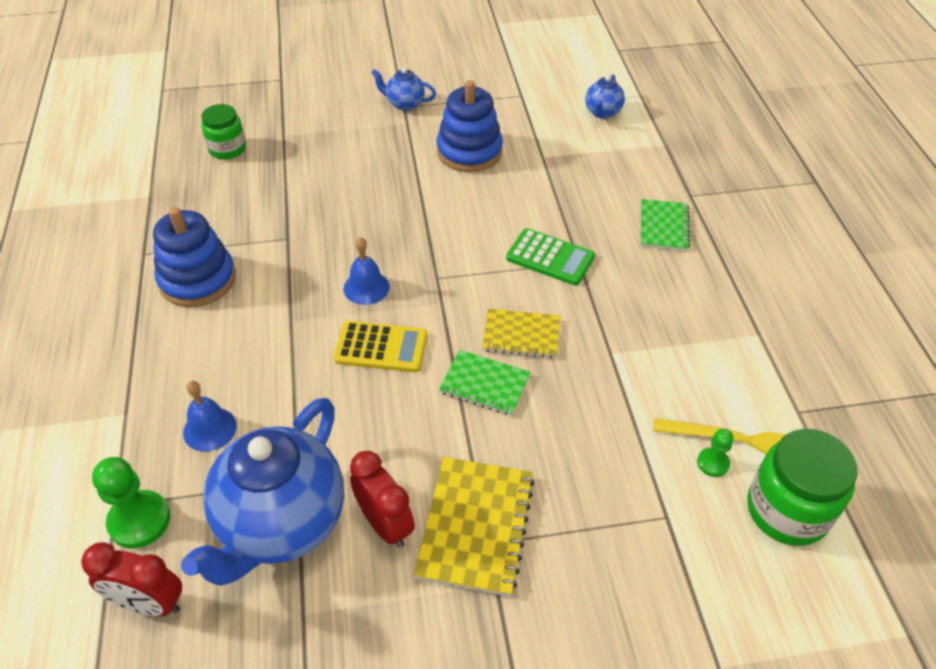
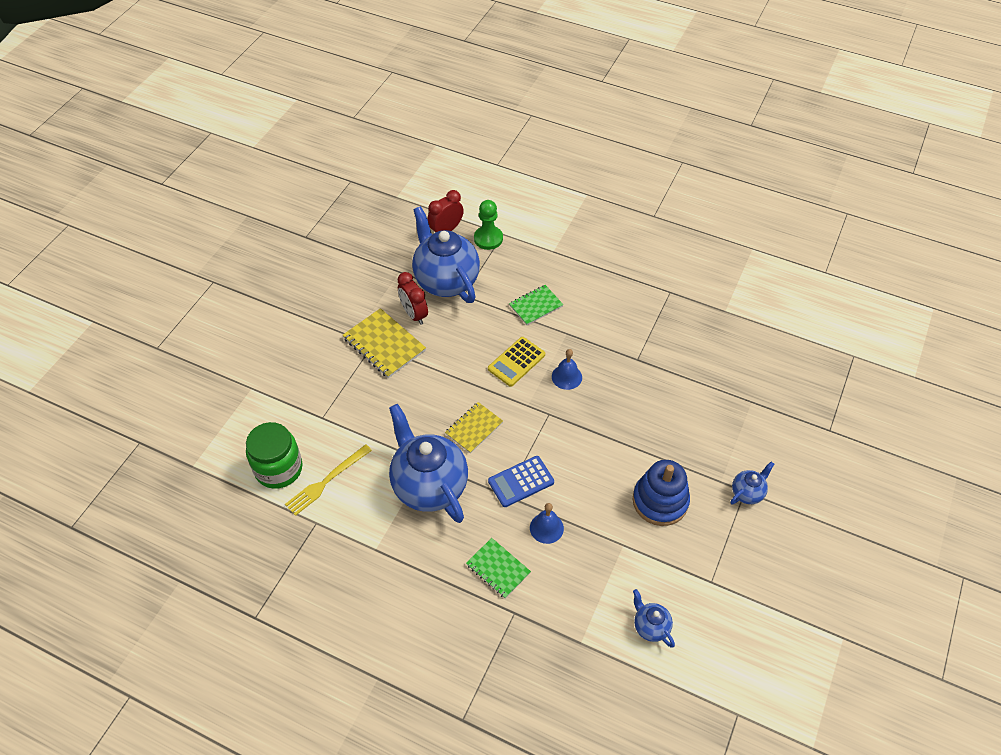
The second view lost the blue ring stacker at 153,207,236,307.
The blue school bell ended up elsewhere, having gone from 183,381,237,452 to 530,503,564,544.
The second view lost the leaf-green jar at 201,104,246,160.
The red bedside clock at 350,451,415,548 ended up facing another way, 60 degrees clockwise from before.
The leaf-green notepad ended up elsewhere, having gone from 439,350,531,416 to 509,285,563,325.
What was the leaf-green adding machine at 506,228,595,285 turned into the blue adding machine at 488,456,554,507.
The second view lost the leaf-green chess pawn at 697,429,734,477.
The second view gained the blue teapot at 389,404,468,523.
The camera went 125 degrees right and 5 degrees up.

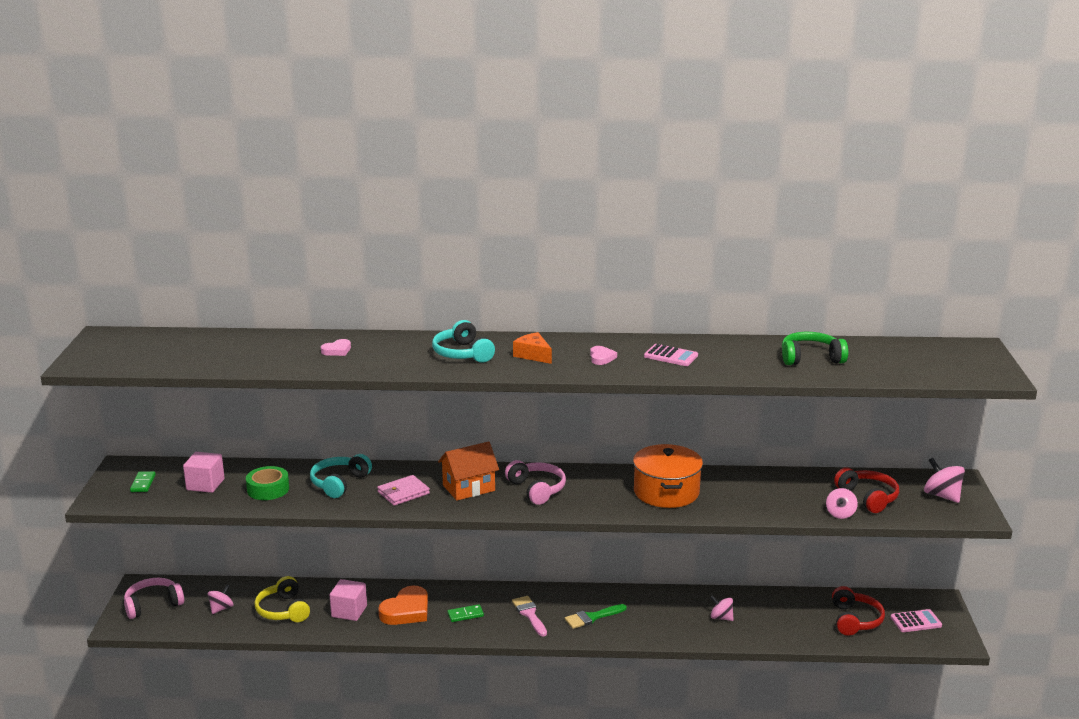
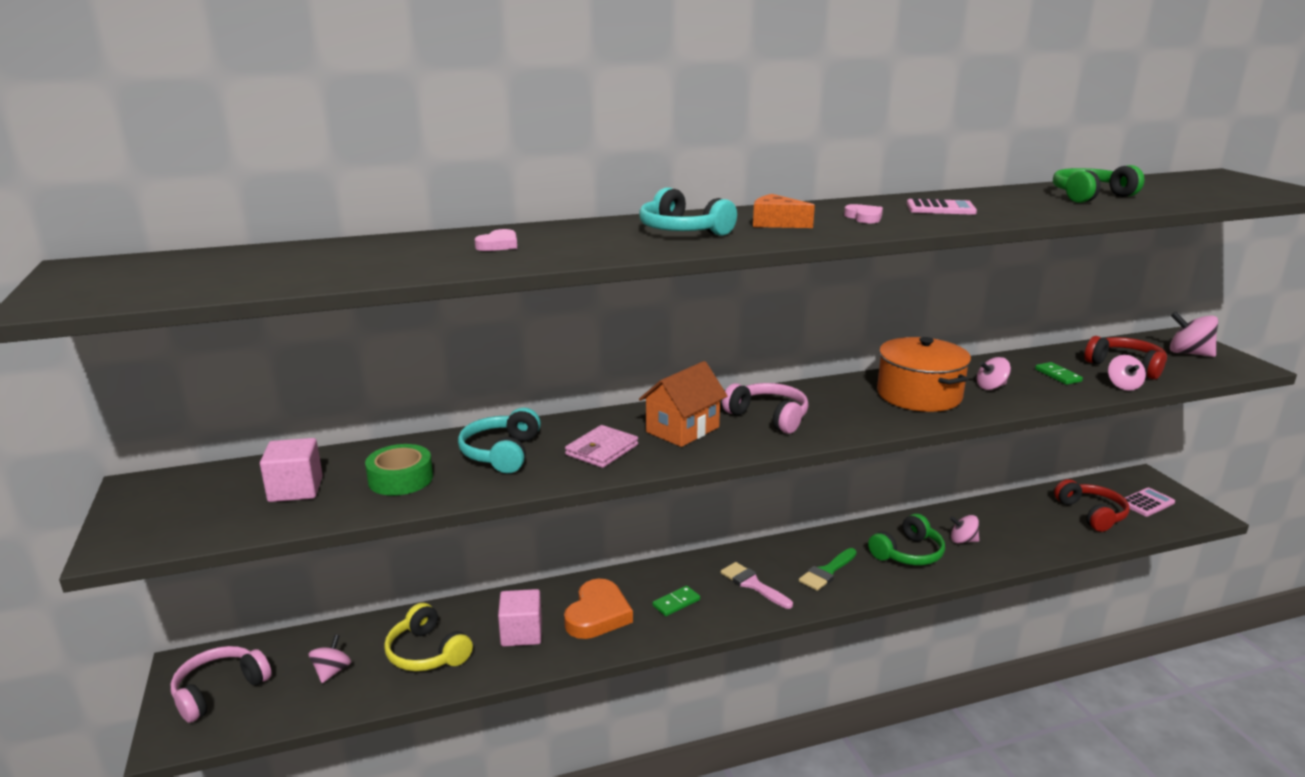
The leaf-green domino tile ended up elsewhere, having gone from 130,471,156,492 to 1035,362,1083,385.
The second view gained the leaf-green over-ear headphones at 868,514,945,565.
The second view gained the pink spinning top at 977,357,1011,390.
The camera went 20 degrees left and 0 degrees up.

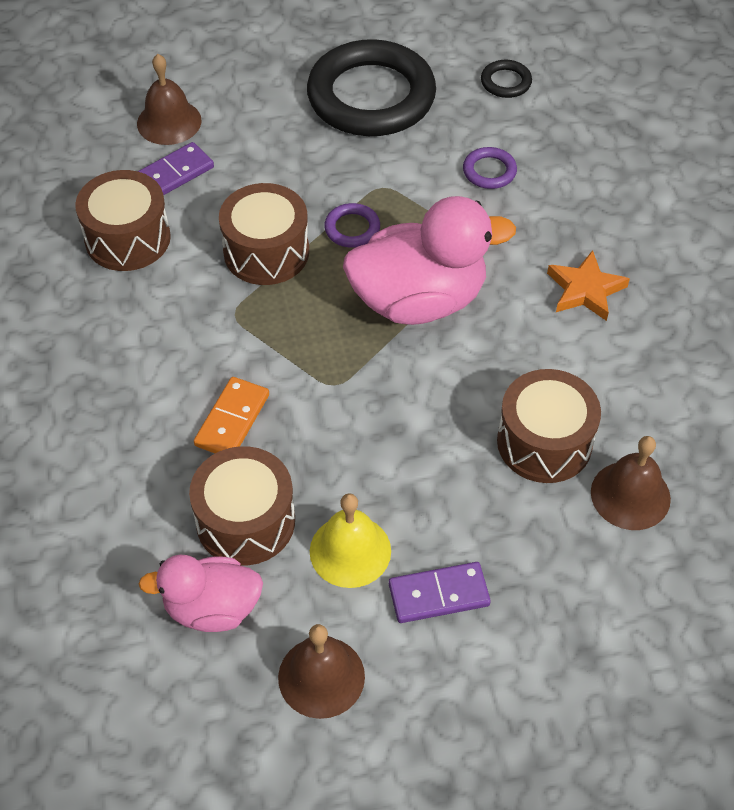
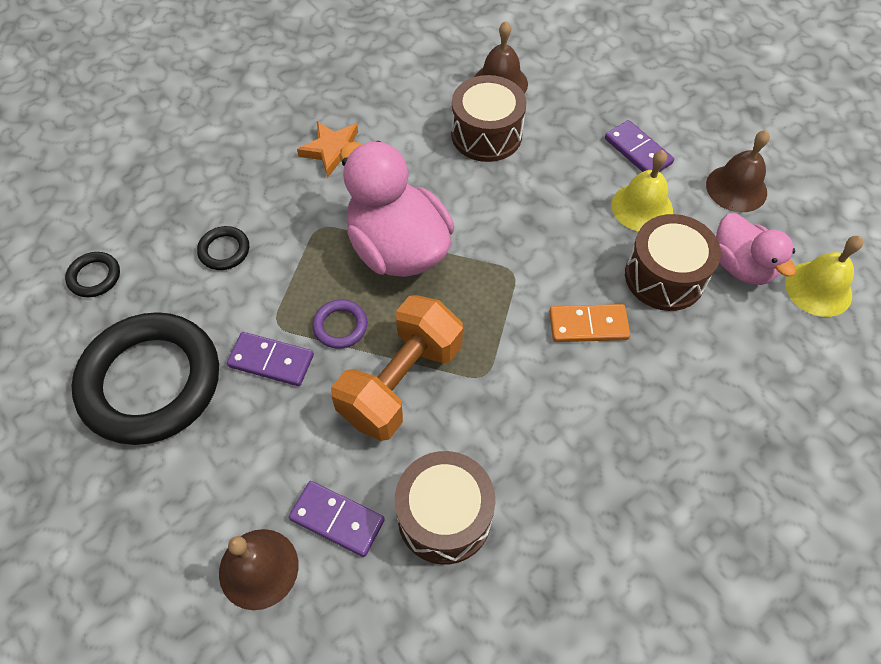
Where the brown toy drum stood at 219,183,309,285, the orange-coloured free weight came to stand at 331,295,463,441.
What was the royal purple torus at 463,147,517,189 turned into the black torus at 197,226,249,270.
The second view gained the royal purple domino tile at 227,332,314,386.
The second view gained the bright yellow school bell at 785,236,863,317.
The camera went 115 degrees left and 5 degrees up.

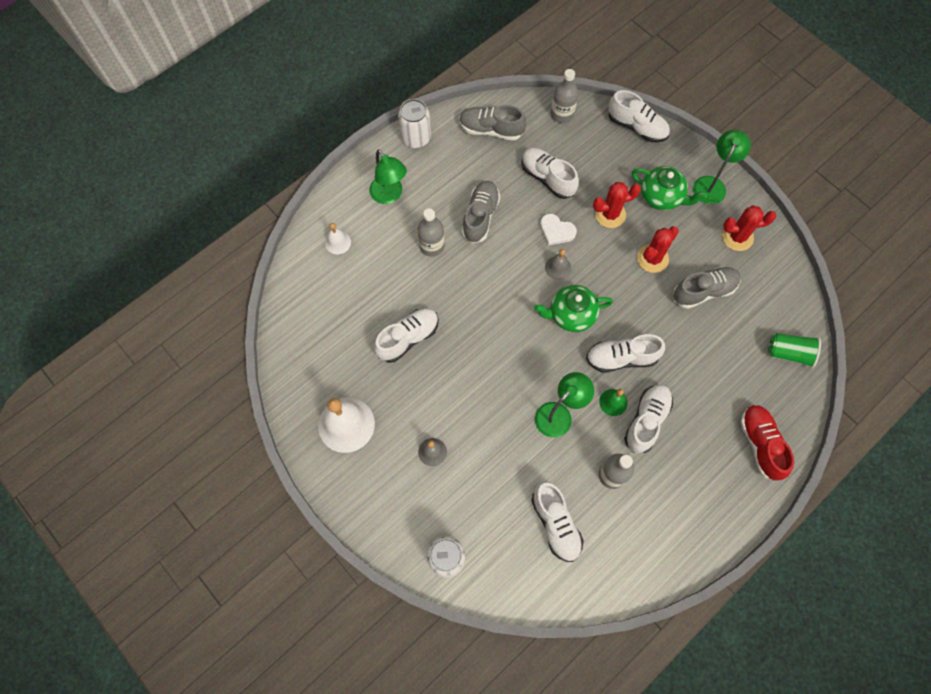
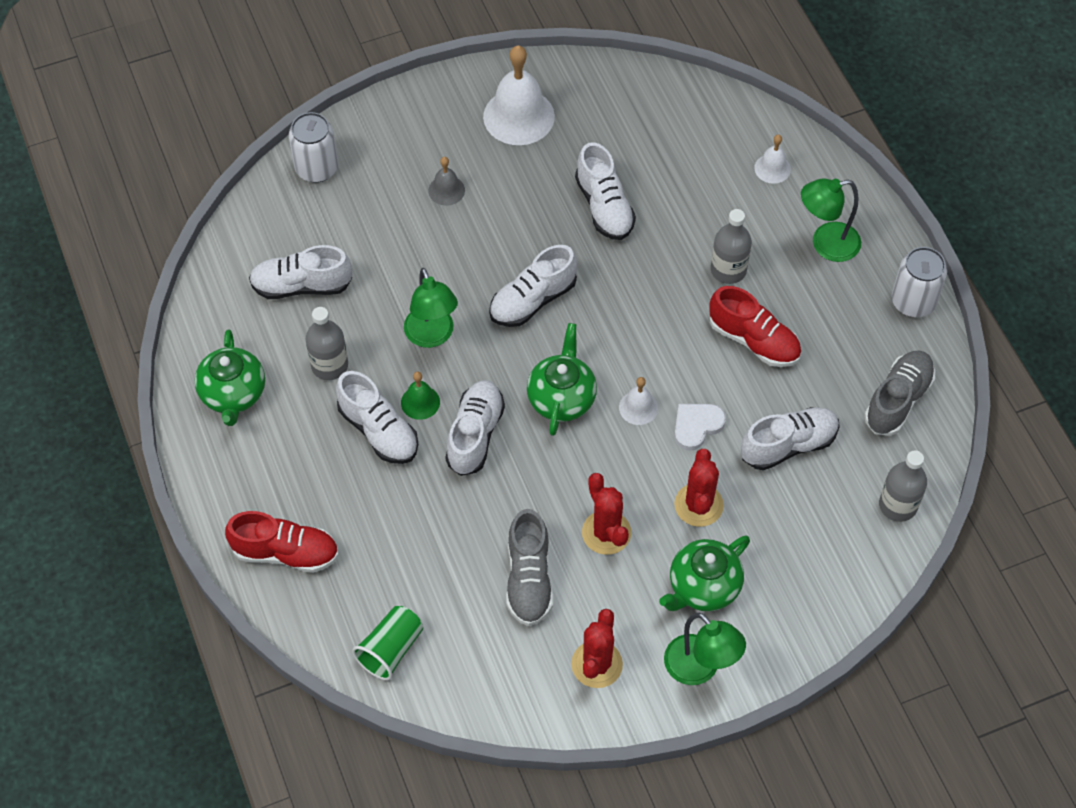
What was the grey lace-up shoe at 462,181,500,244 turned into the red lace-up shoe at 709,286,801,367.
What was the grey school bell at 545,249,571,280 turned into the snow-white school bell at 619,377,658,425.
The snow-white lace-up shoe ended up elsewhere, having gone from 608,90,670,143 to 489,245,577,327.
The second view gained the leaf-green teapot at 195,329,265,426.
The camera went 110 degrees right and 10 degrees down.

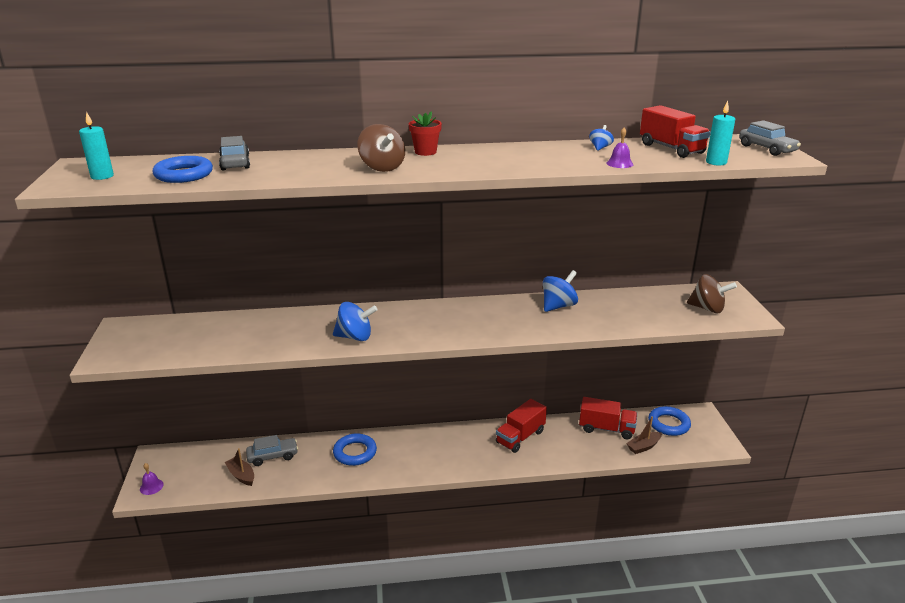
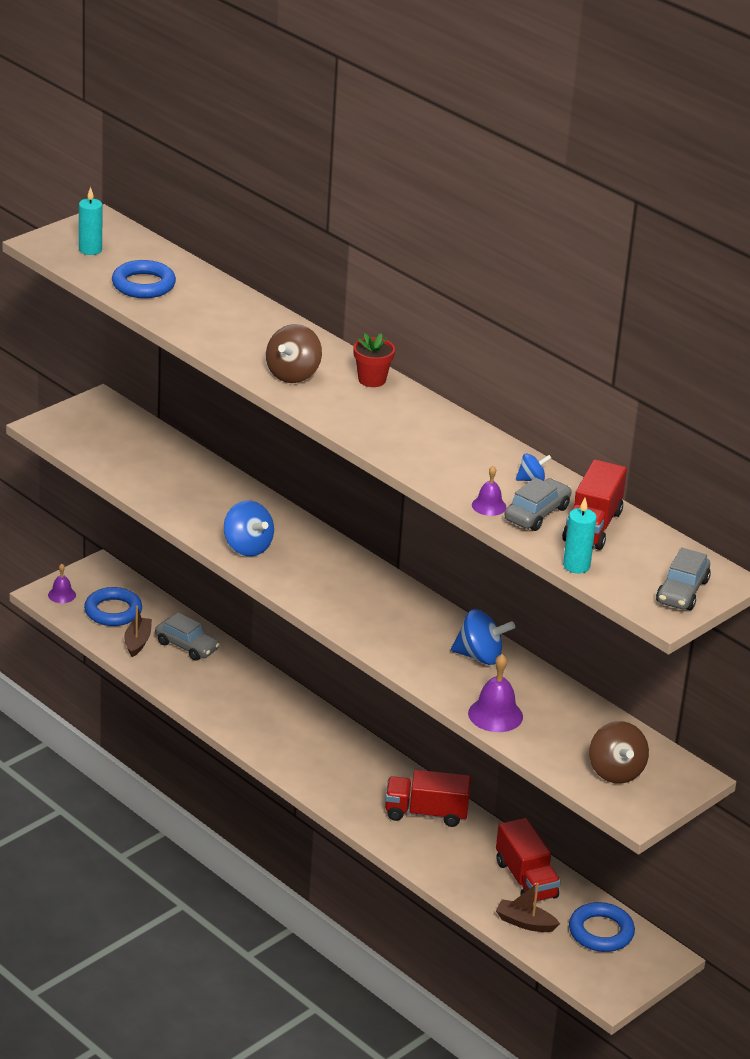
The grey toy car ended up elsewhere, having gone from 219,136,250,171 to 504,478,572,531.
The blue torus ended up elsewhere, having gone from 333,433,377,466 to 84,587,142,626.
The second view gained the royal purple school bell at 468,654,523,732.
The camera went 50 degrees right and 5 degrees up.

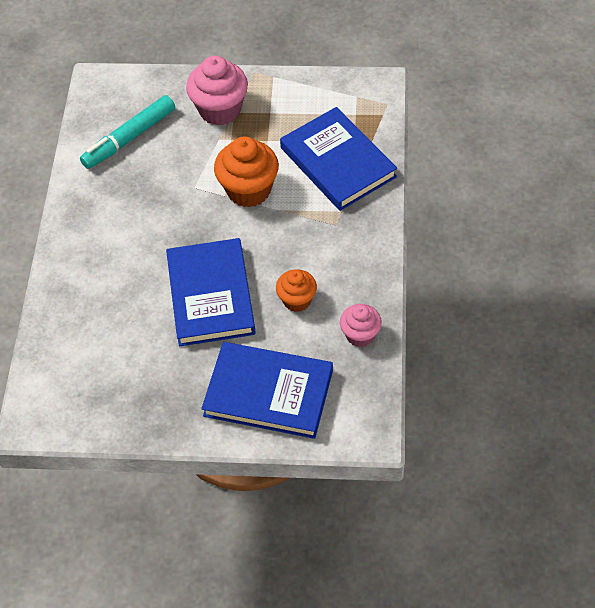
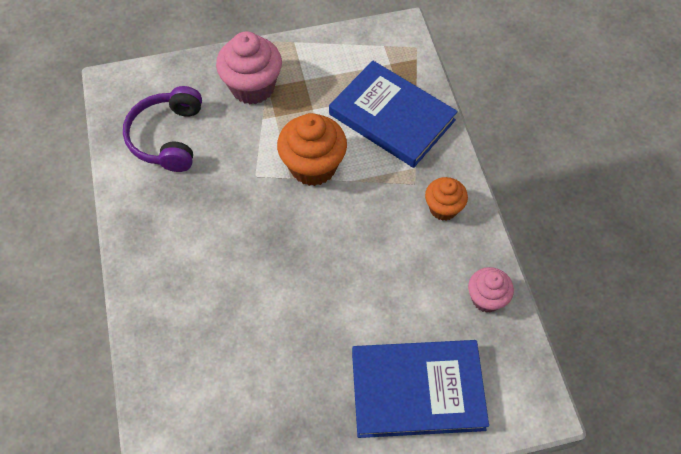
Where the teal felt pen stood at 80,95,175,169, the royal purple over-ear headphones came to stand at 123,86,202,172.
The second view lost the blue hardcover at 166,238,256,346.
The orange-coloured cupcake ended up elsewhere, having gone from 276,269,317,312 to 425,177,468,221.
The camera went 20 degrees left and 5 degrees up.

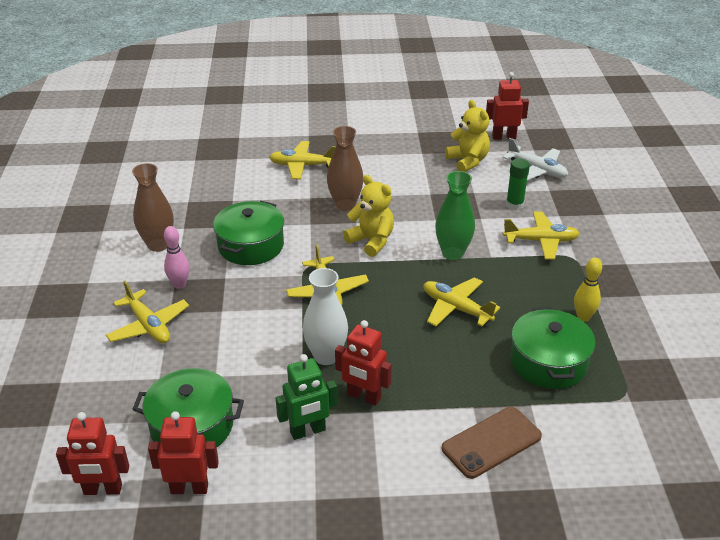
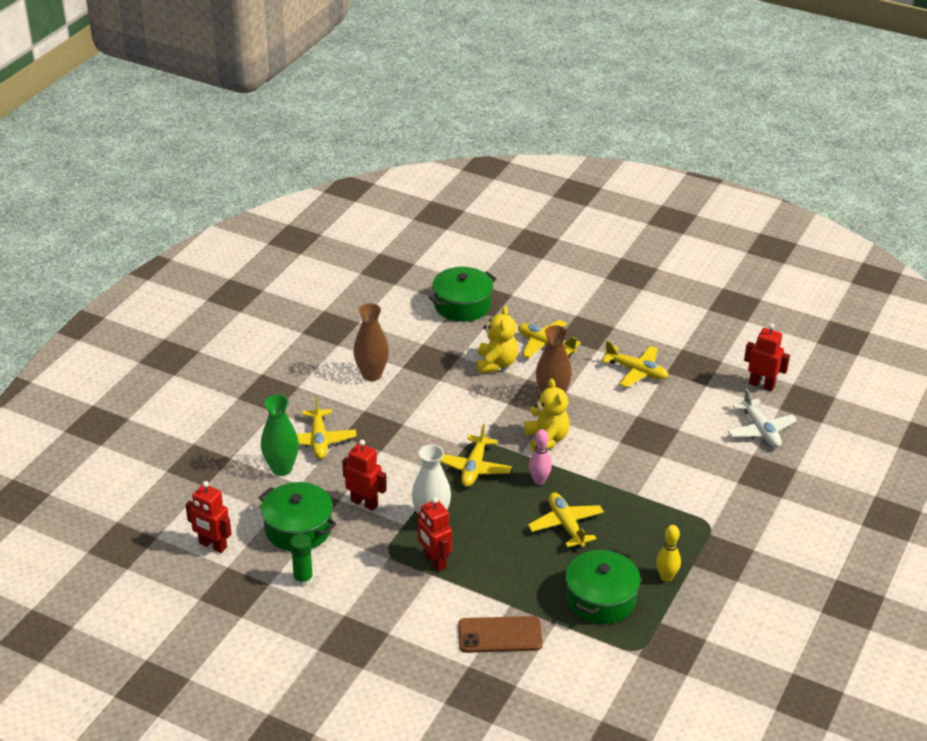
The red robot figure ended up elsewhere, having gone from 148,411,219,494 to 342,440,387,511.
The pink bowling pin ended up elsewhere, having gone from 164,226,189,289 to 529,429,552,485.
The leaf-green cooking pot ended up elsewhere, having gone from 213,201,284,265 to 428,267,496,322.
The second view lost the leaf-green robot figure at 276,354,337,440.
The leaf-green vase ended up elsewhere, having gone from 435,171,475,260 to 261,395,299,476.
The bright yellow teddy ended up elsewhere, having gone from 445,100,490,172 to 477,306,518,373.
The bright yellow toy plane ended up elsewhere, having gone from 503,212,580,259 to 601,341,668,388.
The leaf-green stick of glue ended up elsewhere, having gone from 506,158,530,210 to 290,534,313,587.
The camera went 30 degrees right and 0 degrees up.

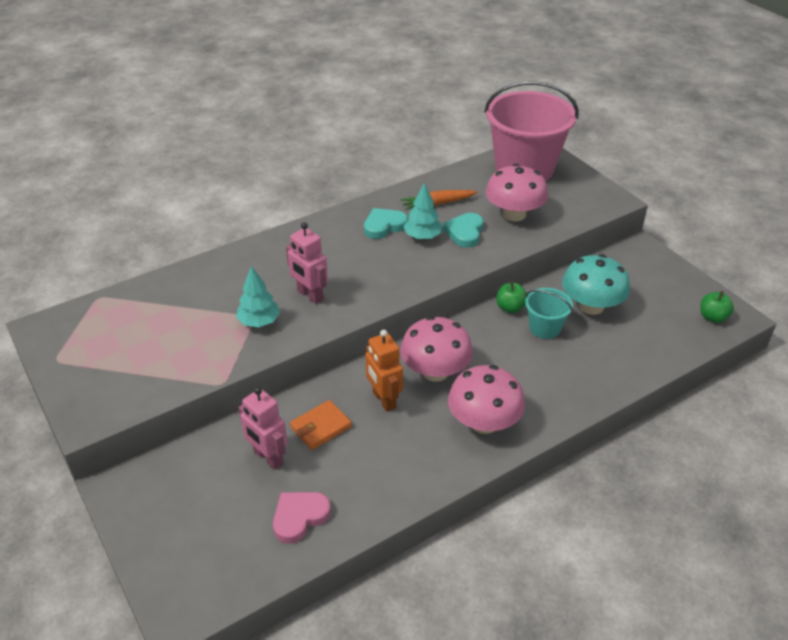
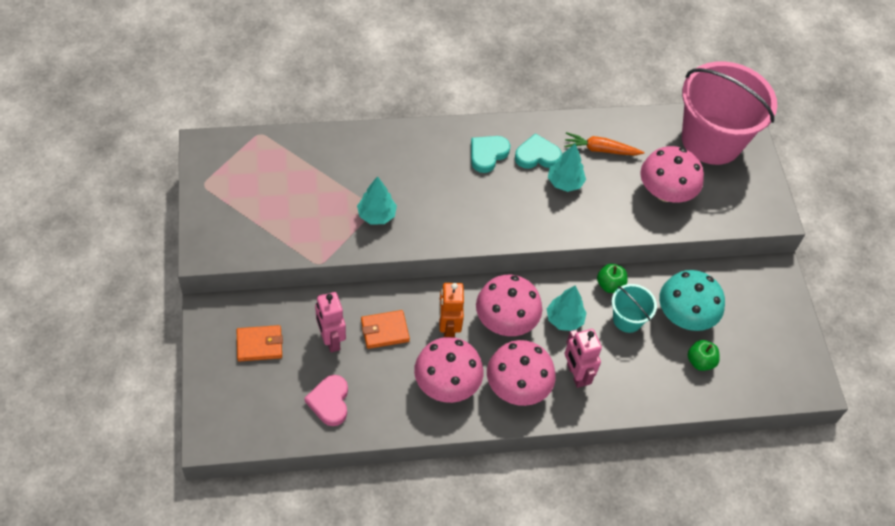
The pink heart shape at 273,492,331,544 ended up facing another way, 75 degrees counterclockwise from before.
The pink robot figure ended up elsewhere, having gone from 286,222,328,304 to 565,329,602,388.
The teal heart shape ended up elsewhere, having gone from 443,213,484,248 to 471,136,510,173.
The leaf-green apple fruit ended up elsewhere, having gone from 700,291,734,323 to 688,340,720,371.
The second view gained the orange-coloured wallet at 237,325,283,362.
The second view gained the pink fungus at 414,337,483,403.
The second view gained the teal toy tree at 547,286,587,331.
The camera went 20 degrees right and 15 degrees up.

